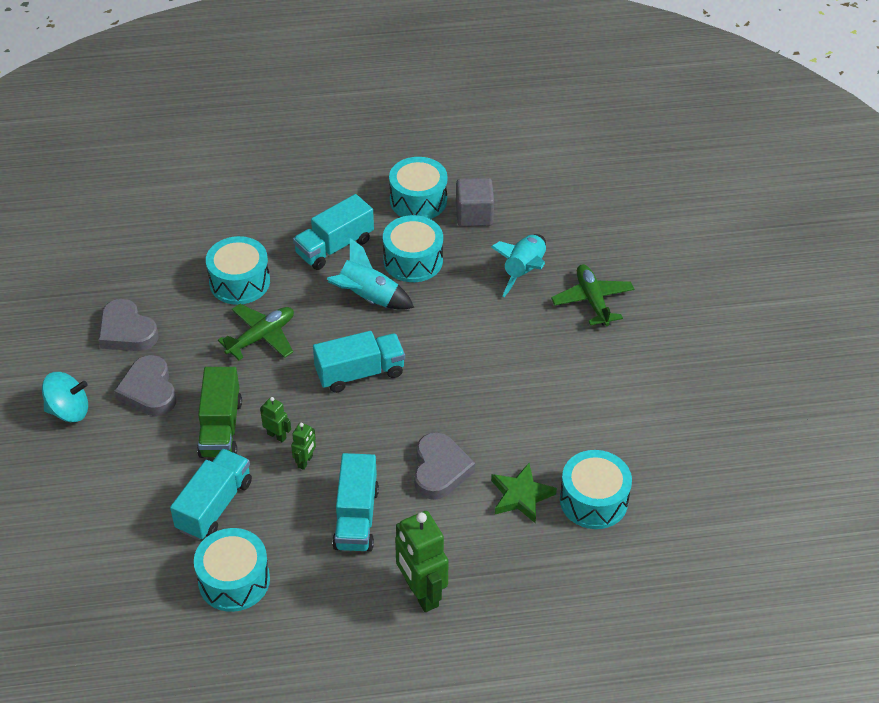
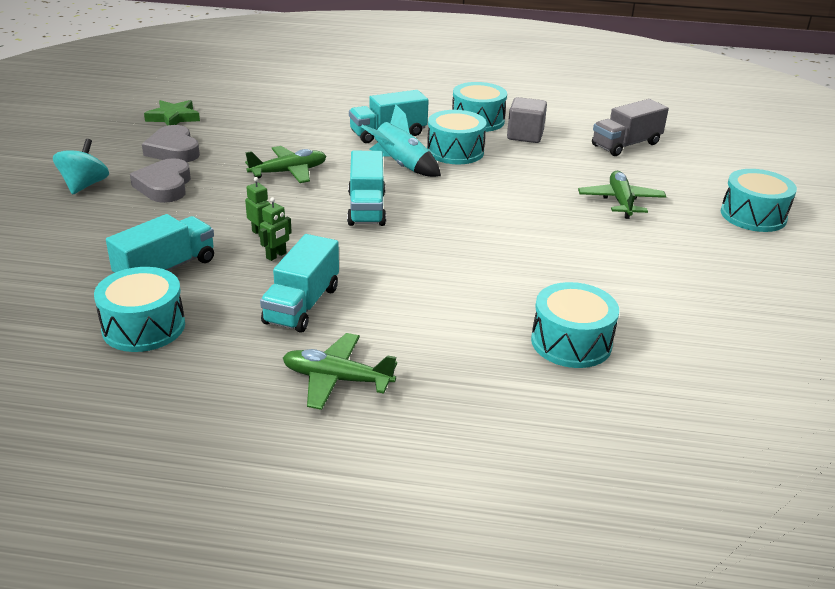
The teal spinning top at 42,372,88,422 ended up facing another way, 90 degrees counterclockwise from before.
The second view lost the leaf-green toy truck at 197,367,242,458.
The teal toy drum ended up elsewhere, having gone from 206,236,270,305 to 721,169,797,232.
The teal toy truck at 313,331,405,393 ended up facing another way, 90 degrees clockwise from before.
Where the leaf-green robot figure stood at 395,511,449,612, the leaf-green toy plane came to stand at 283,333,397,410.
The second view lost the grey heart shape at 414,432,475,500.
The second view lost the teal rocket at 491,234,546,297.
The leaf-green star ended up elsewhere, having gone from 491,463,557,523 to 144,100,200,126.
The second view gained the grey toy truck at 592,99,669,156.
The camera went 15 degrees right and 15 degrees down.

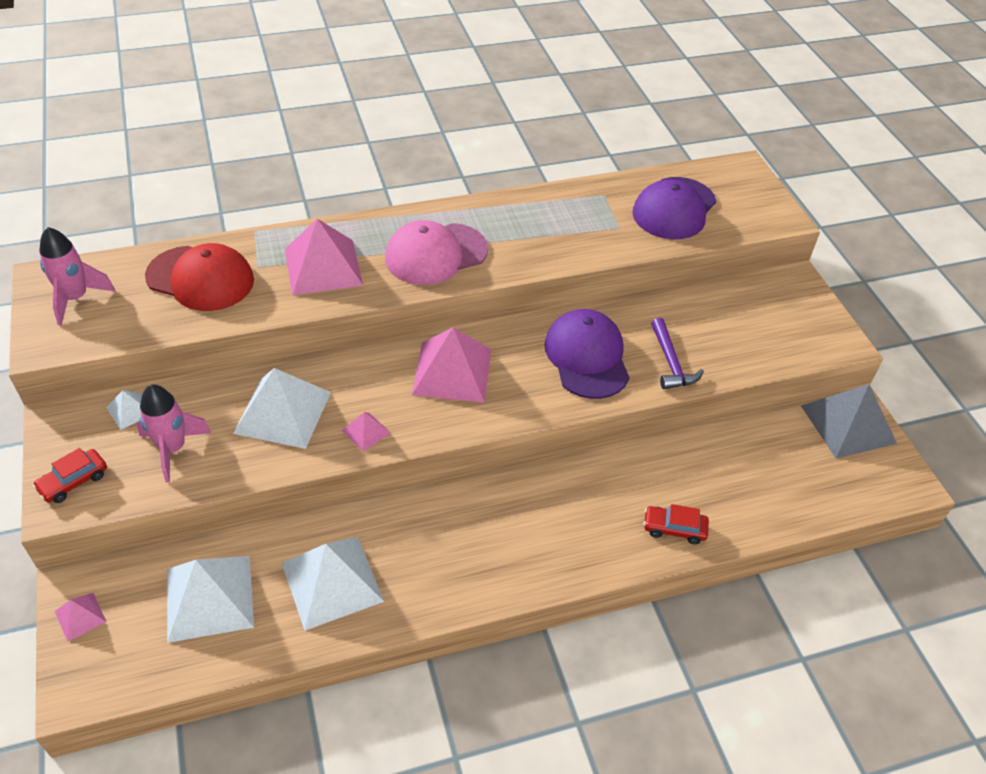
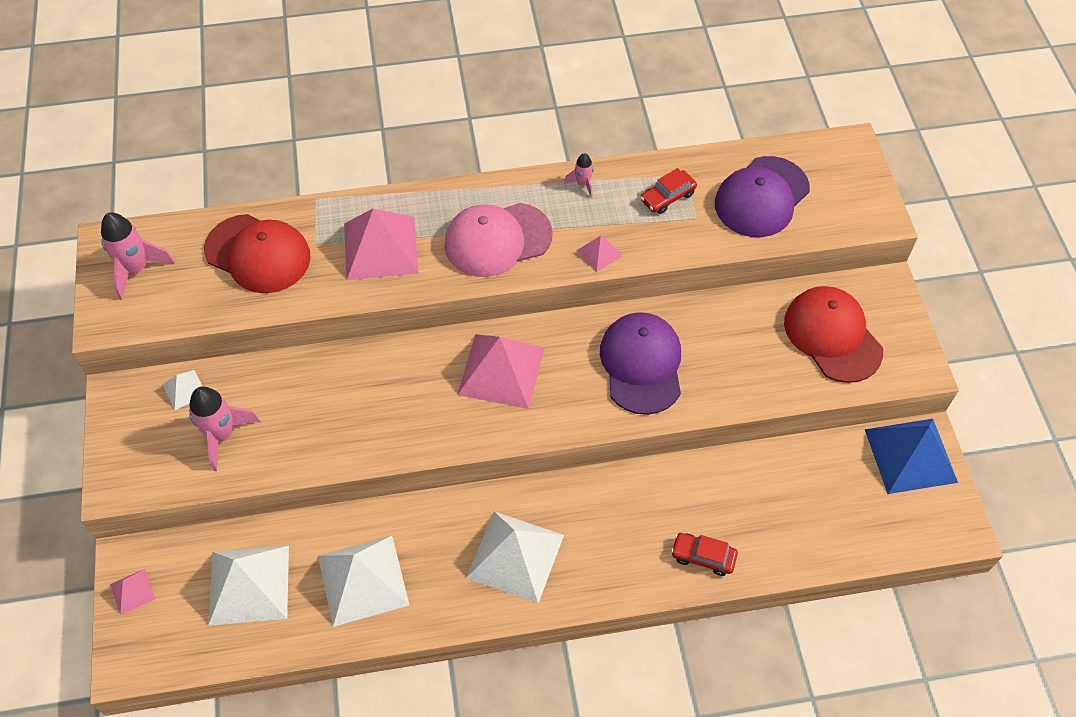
The red toy car ended up elsewhere, having gone from 33,448,107,503 to 640,168,697,214.
The snow-white solid pyramid ended up elsewhere, having gone from 233,368,331,449 to 466,511,564,603.
The pink solid pyramid ended up elsewhere, having gone from 342,412,391,452 to 576,235,622,272.
The second view lost the royal purple hammer at 651,318,704,389.
What was the grey solid pyramid at 801,384,897,459 turned into the blue solid pyramid at 865,419,958,494.
The second view gained the pink rocket at 564,153,594,198.
The second view gained the red baseball cap at 784,286,883,383.
The camera went 10 degrees right and 10 degrees up.

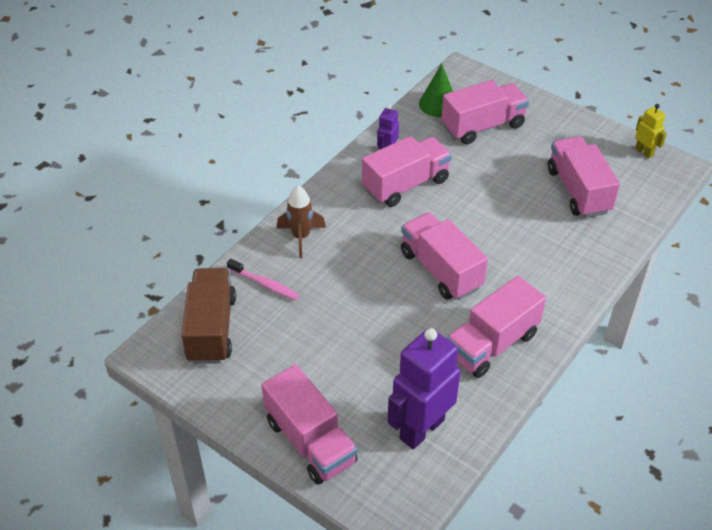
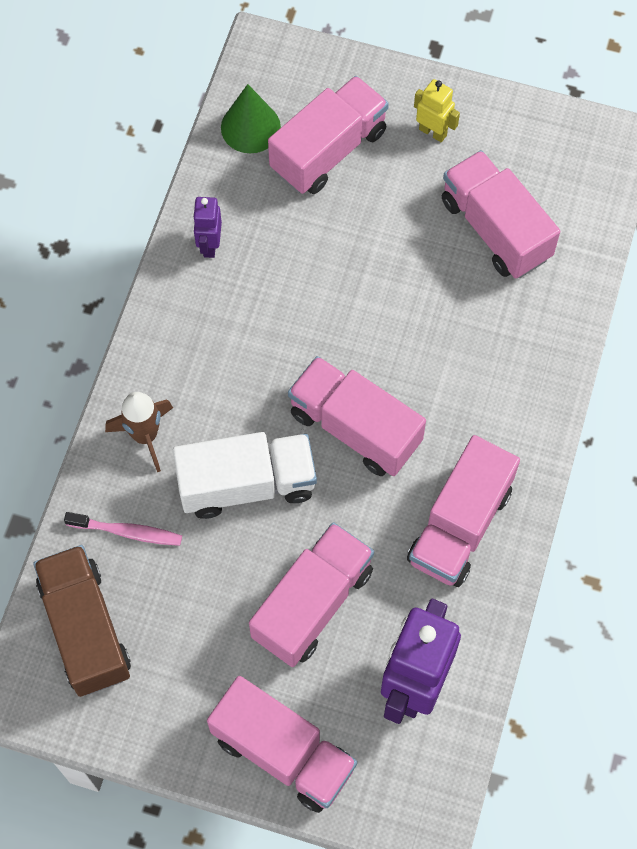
The pink toy truck ended up elsewhere, having gone from 362,136,452,207 to 249,522,374,667.
The bright yellow robot figure ended up elsewhere, having gone from 635,104,667,159 to 414,79,460,142.
The second view gained the snow-white toy truck at 173,432,317,519.
The camera went 20 degrees left and 20 degrees up.

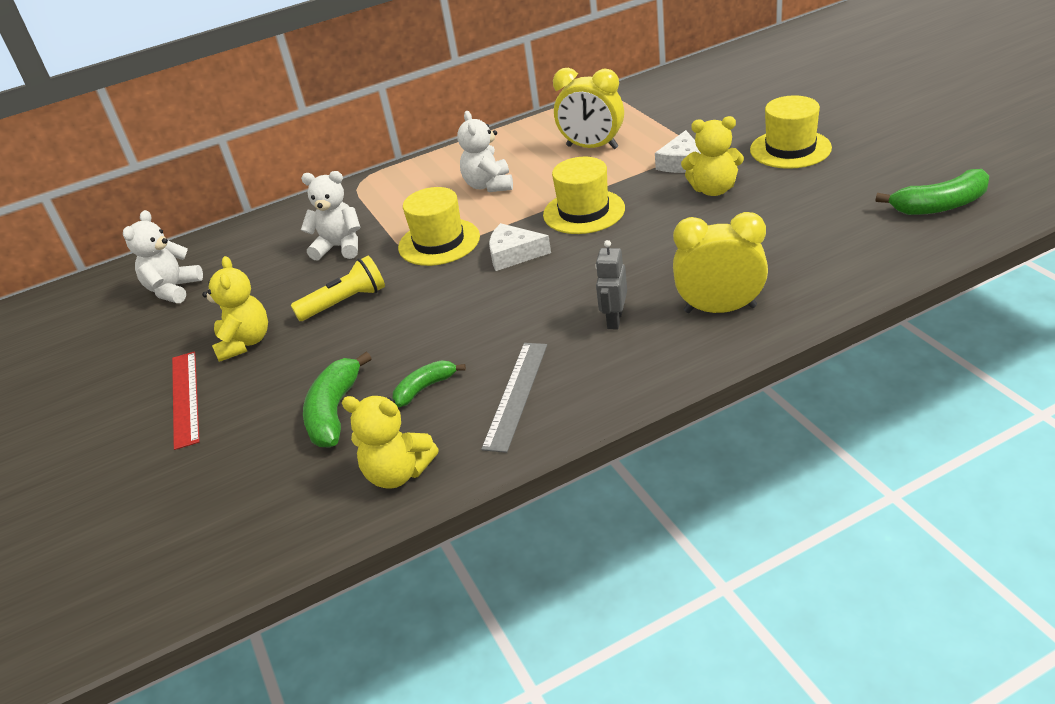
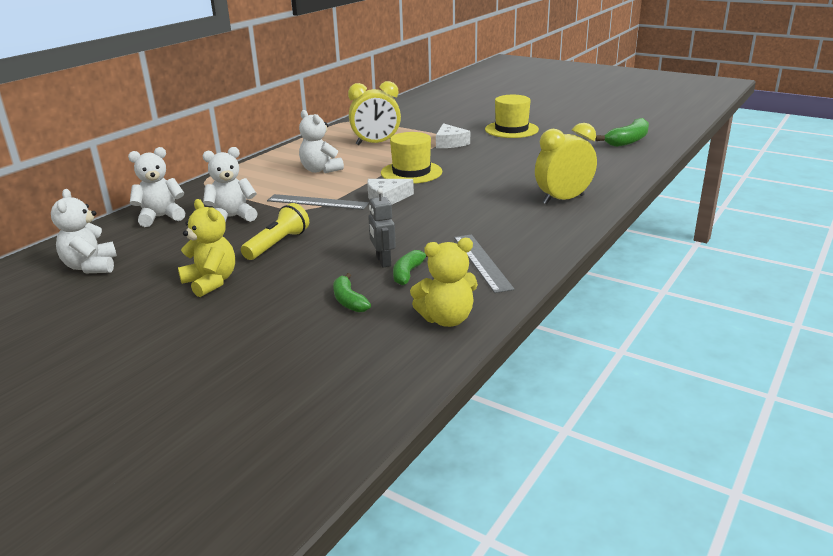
The second view lost the red ruler at 172,351,200,450.
The size of the leaf-green banana fruit at 303,352,372,448 changed by a factor of 0.63.
Where the bright yellow tall hat stood at 398,187,480,266, the grey ruler came to stand at 267,194,369,210.
The grey robot figure ended up elsewhere, having gone from 595,240,627,329 to 368,188,396,268.
The second view lost the bright yellow teddy at 681,116,744,196.
The second view gained the snow-white teddy at 128,147,185,227.
The camera went 35 degrees left and 10 degrees down.

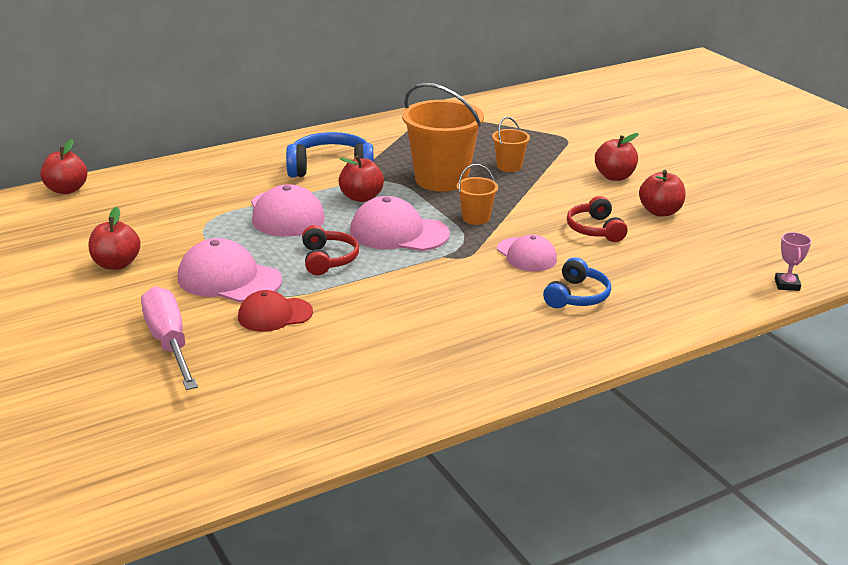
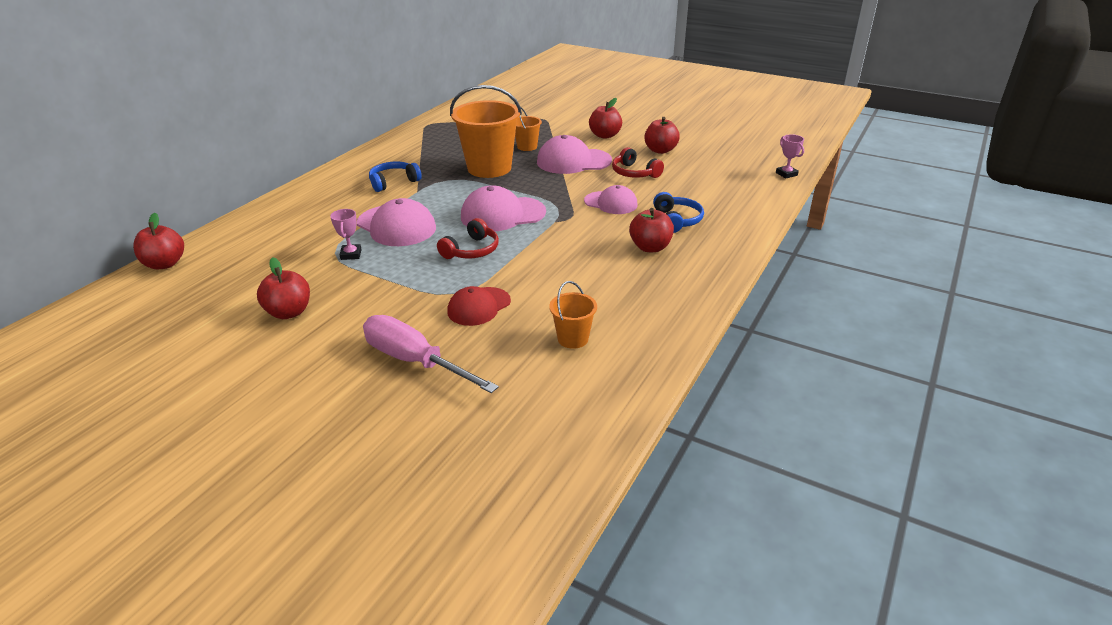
The pink baseball cap ended up elsewhere, having gone from 178,238,282,303 to 537,135,612,174.
The size of the blue over-ear headphones at 286,132,374,177 changed by a factor of 0.65.
The red over-ear headphones at 302,225,359,275 ended up facing another way, 75 degrees clockwise from before.
The red apple fruit ended up elsewhere, having gone from 339,155,384,202 to 629,208,674,252.
The orange-coloured pail ended up elsewhere, having gone from 457,164,498,225 to 549,281,597,349.
The second view gained the pink trophy at 330,209,362,260.
The camera went 30 degrees left and 5 degrees up.

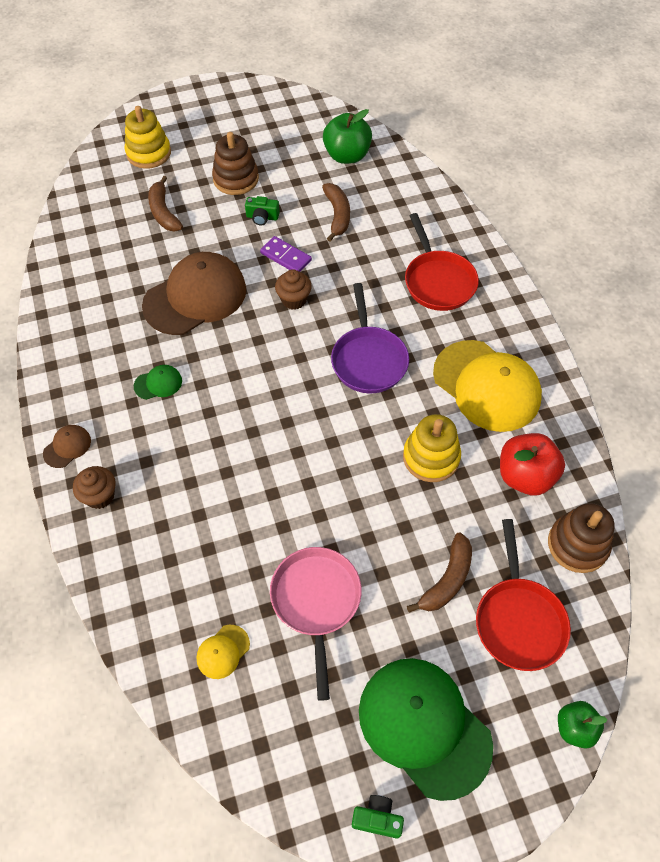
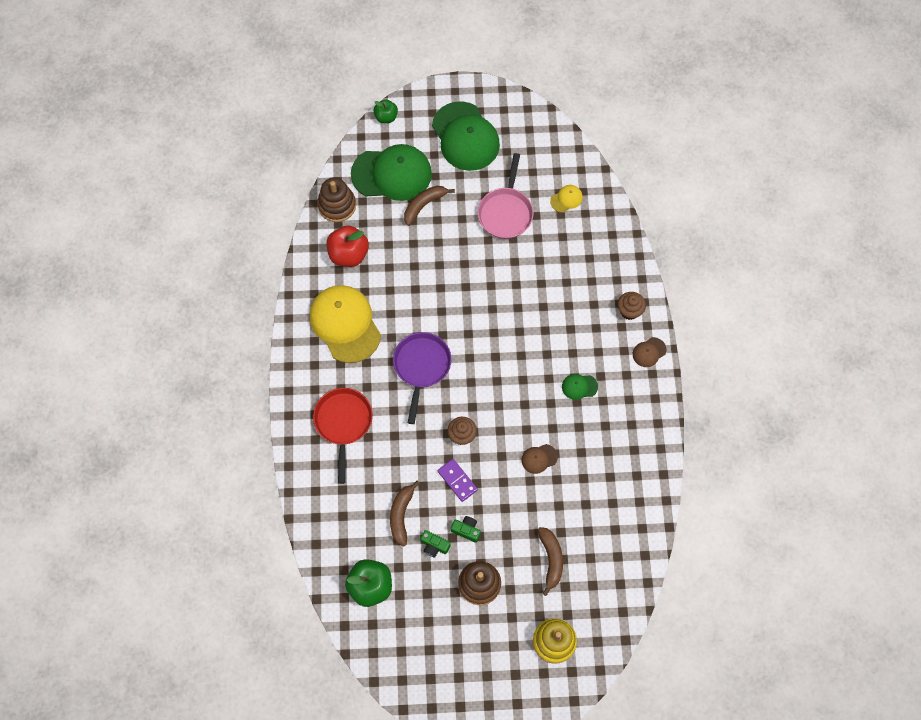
The size of the brown baseball cap at 142,252,246,335 changed by a factor of 0.42.
The leaf-green camera ended up elsewhere, having gone from 352,795,404,839 to 420,530,450,558.
The second view lost the bright yellow ring stacker at 403,414,461,482.
Where the red pan stood at 476,519,571,671, the leaf-green baseball cap came to stand at 351,144,432,201.
The camera went 165 degrees left and 10 degrees up.

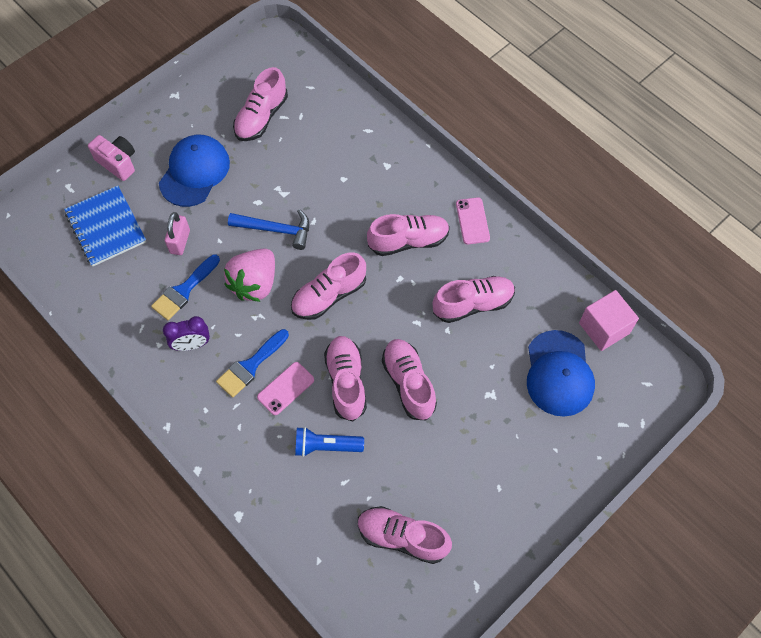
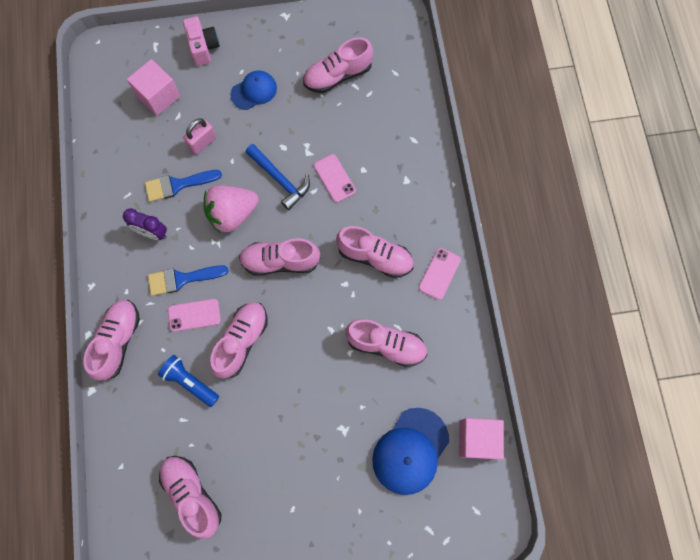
Where the blue notepad stood at 64,186,146,266, the pink cube came to stand at 127,59,180,116.
The size of the blue baseball cap at 159,135,230,207 changed by a factor of 0.63.
The pink lace-up shoe ended up elsewhere, having gone from 382,339,437,420 to 84,300,140,381.
The second view gained the pink mobile phone at 314,154,356,202.
The camera went 35 degrees right and 10 degrees up.

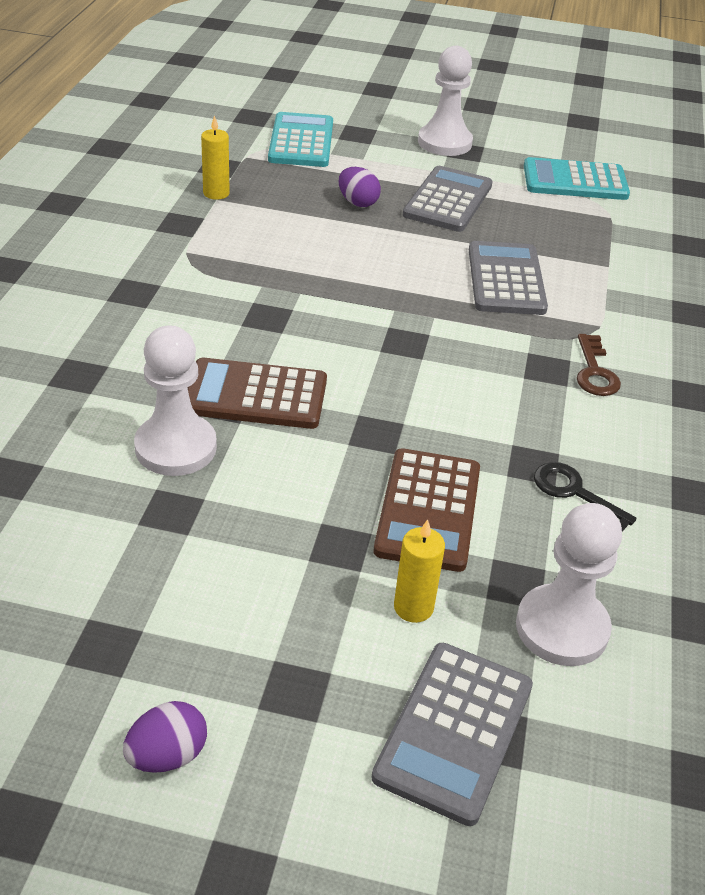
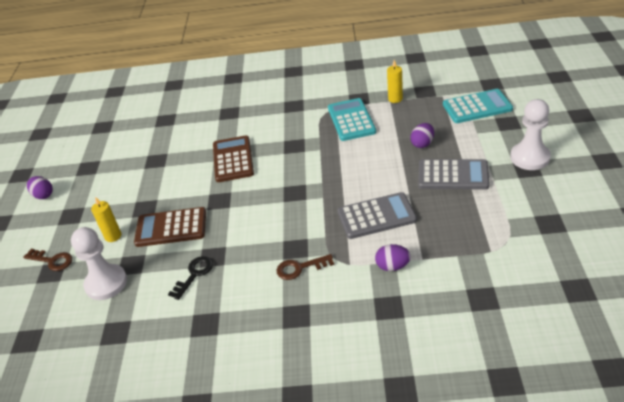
The second view lost the snow-white chess pawn at 134,325,217,476.
Where the grey adding machine stood at 371,643,533,826, the brown latchkey came to stand at 23,249,72,271.
The teal adding machine ended up elsewhere, having gone from 524,157,630,200 to 328,98,376,141.
The second view gained the royal purple toy egg at 375,244,411,271.
The camera went 85 degrees right and 0 degrees up.

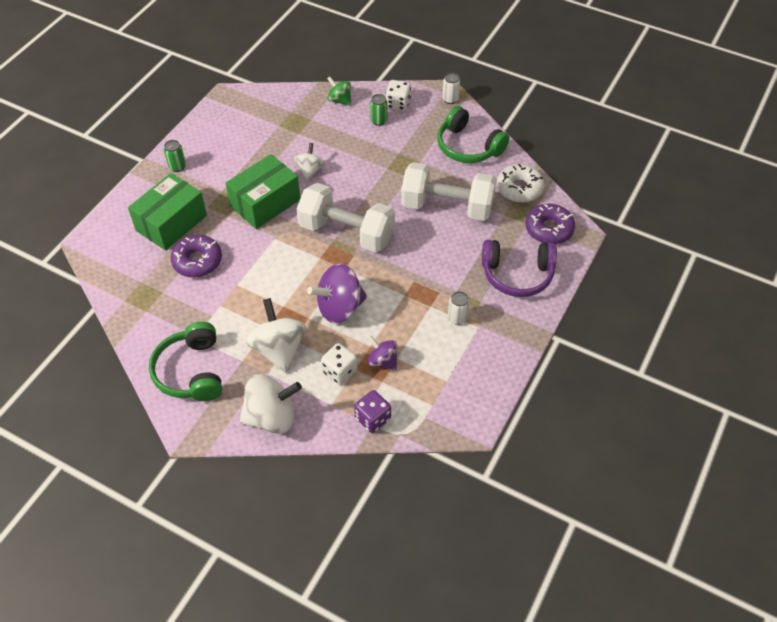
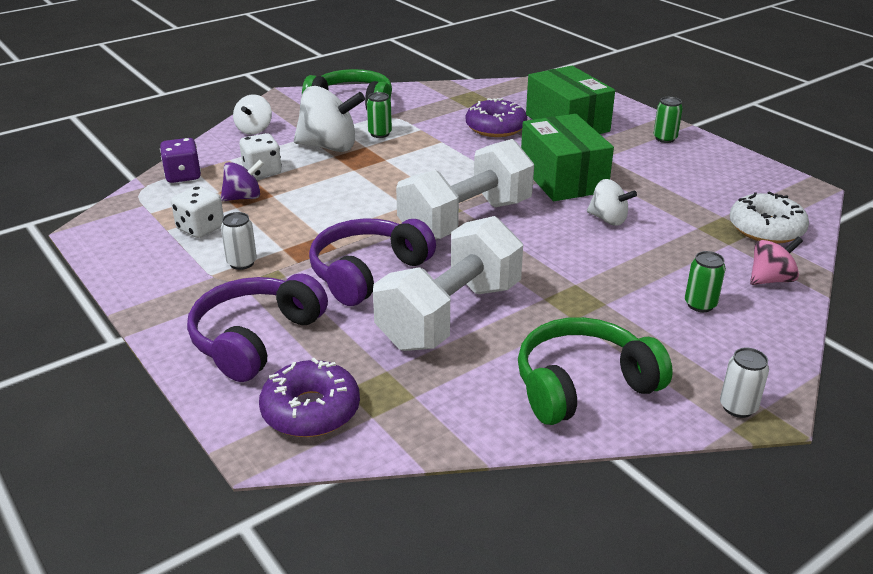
The size of the snow-white spinning top at 239,374,302,434 changed by a factor of 0.58.
The second view lost the royal purple spinning top at 307,264,367,324.
What was the leaf-green spinning top at 327,76,351,106 turned into the pink spinning top at 750,237,803,285.
The snow-white game die ended up elsewhere, having gone from 386,80,411,111 to 171,186,224,238.
The snow-white donut ended up elsewhere, having gone from 497,164,545,203 to 730,191,809,244.
The second view gained the royal purple over-ear headphones at 309,218,436,306.
The second view gained the leaf-green can at 367,92,392,138.
The camera went 115 degrees right and 20 degrees down.

